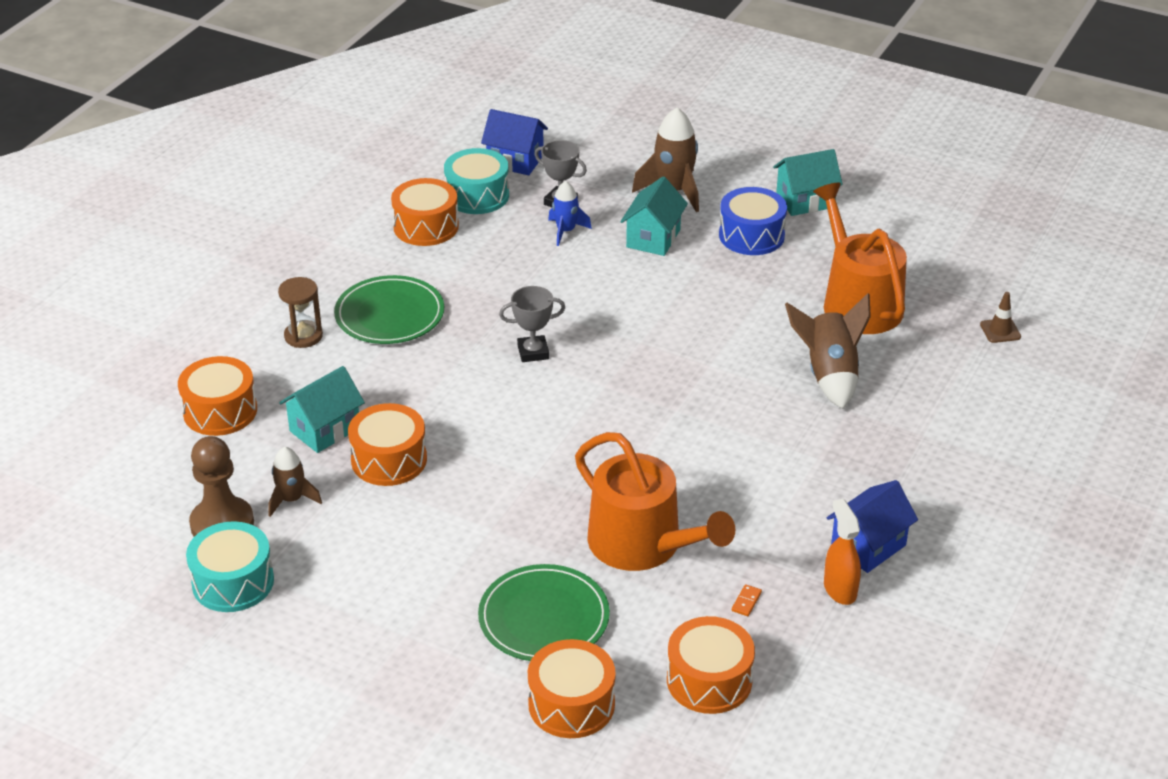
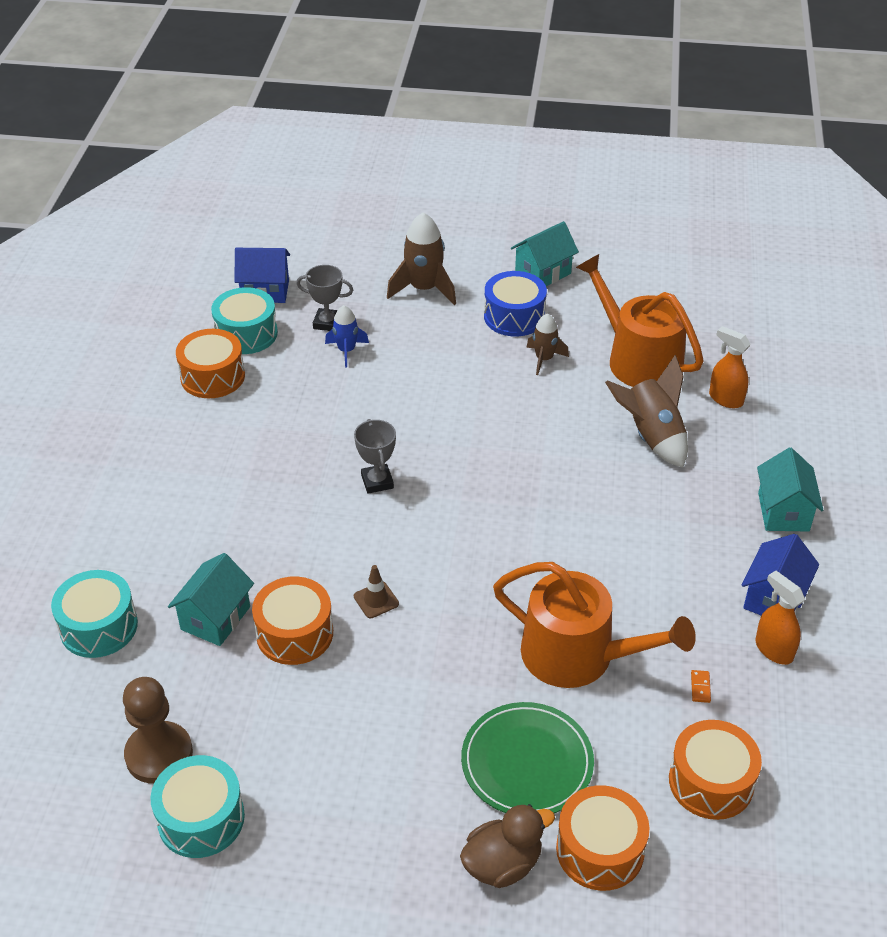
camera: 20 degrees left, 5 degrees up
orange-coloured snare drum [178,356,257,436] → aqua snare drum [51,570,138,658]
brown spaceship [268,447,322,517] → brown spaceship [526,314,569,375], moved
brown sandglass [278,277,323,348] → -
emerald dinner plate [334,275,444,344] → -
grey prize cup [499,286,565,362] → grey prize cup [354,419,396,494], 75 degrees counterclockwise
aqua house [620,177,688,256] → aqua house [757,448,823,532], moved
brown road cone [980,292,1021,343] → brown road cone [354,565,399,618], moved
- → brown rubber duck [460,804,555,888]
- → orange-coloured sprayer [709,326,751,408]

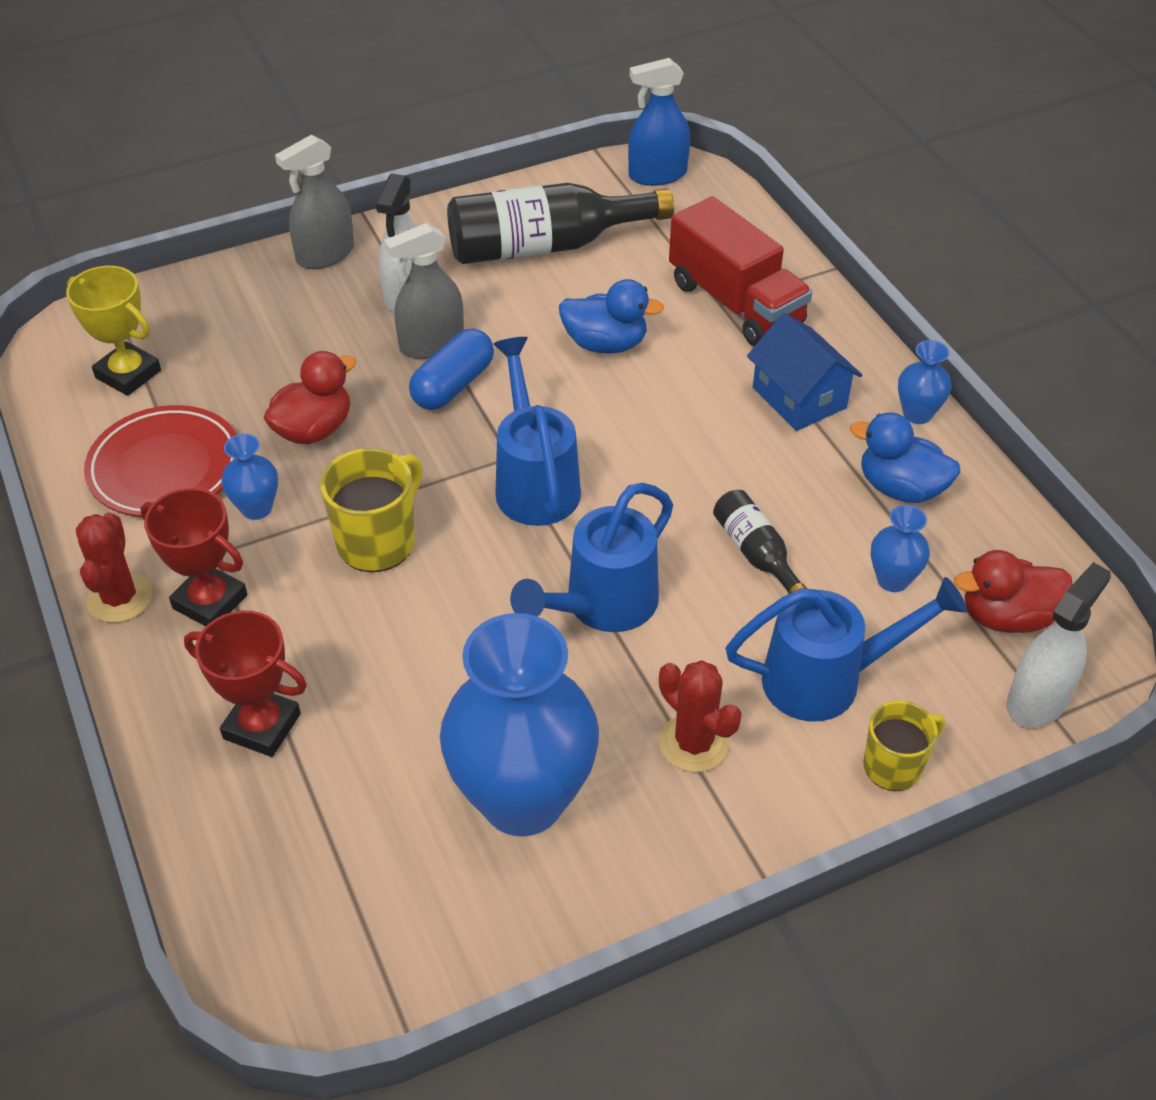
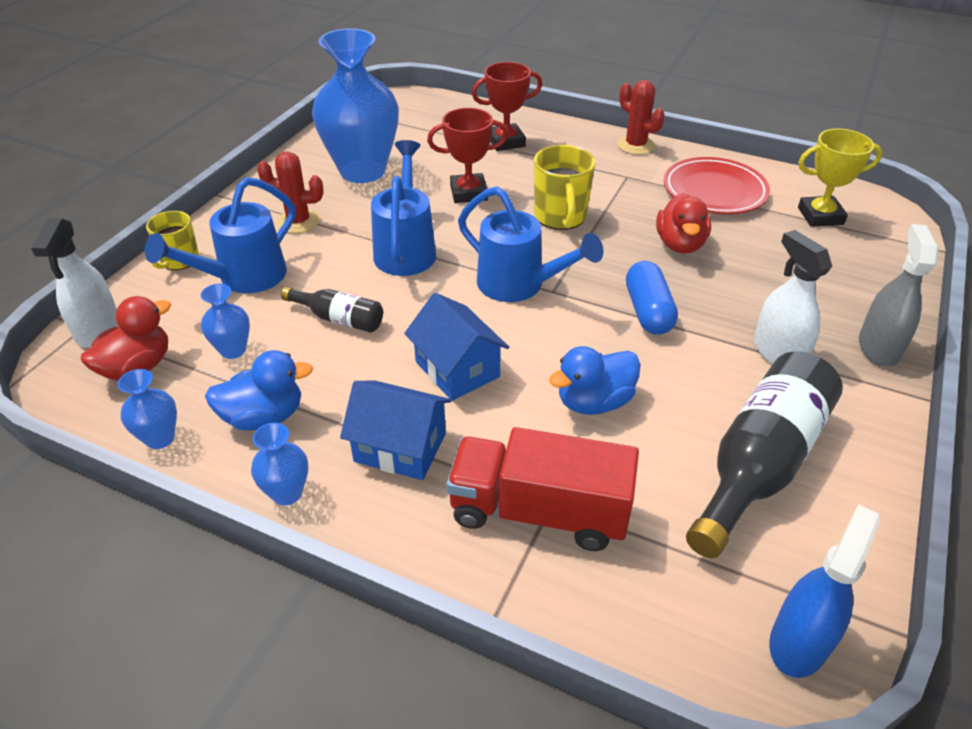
camera: 140 degrees right, 5 degrees down
scarlet prize cup [140,488,247,626] → scarlet prize cup [427,108,508,203], moved
royal blue vase [221,434,278,520] → royal blue vase [117,369,177,449], moved
grey sprayer [384,223,464,359] → -
- → royal blue house [404,293,509,401]

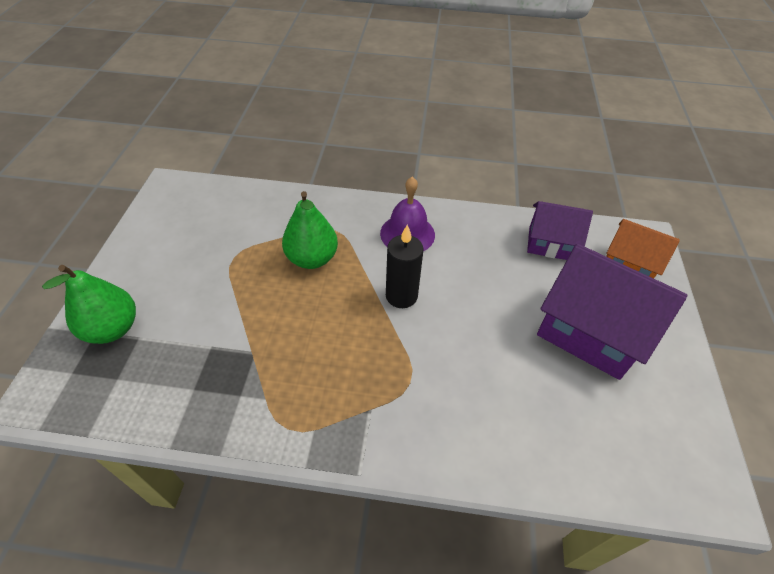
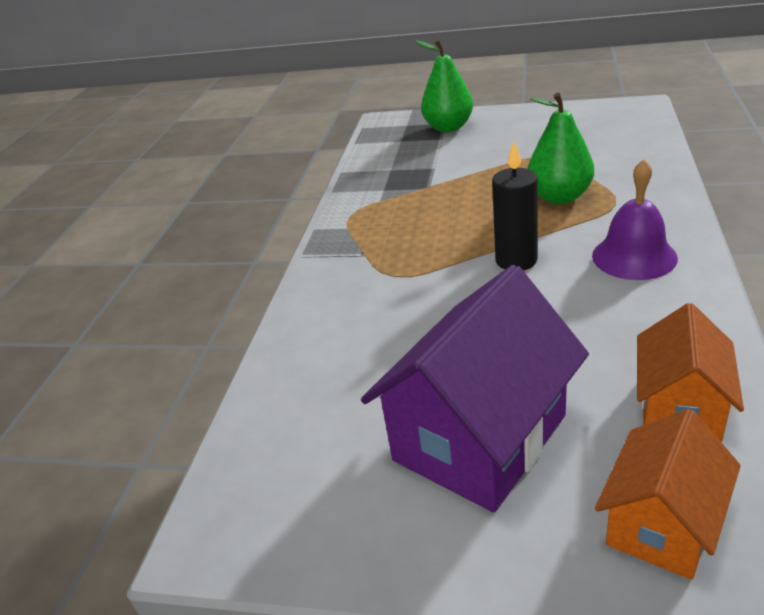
camera: 100 degrees right, 15 degrees down
royal purple house [527,201,593,260] → orange-coloured house [637,303,744,442]

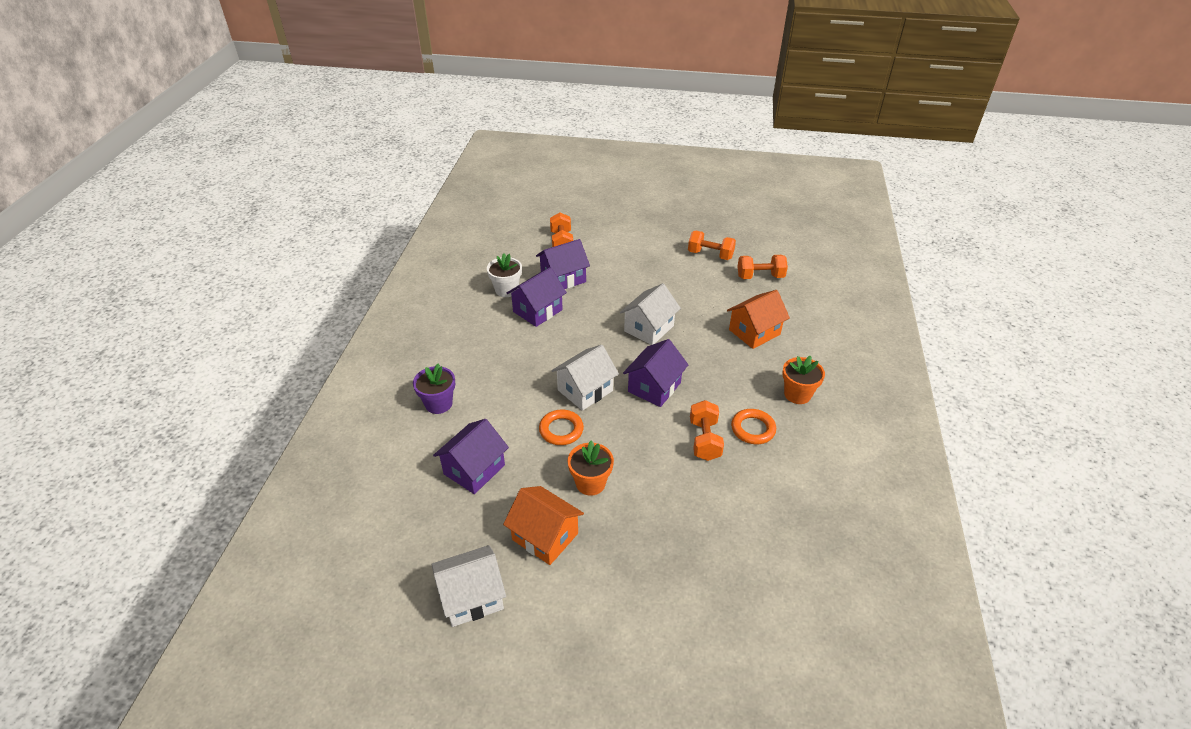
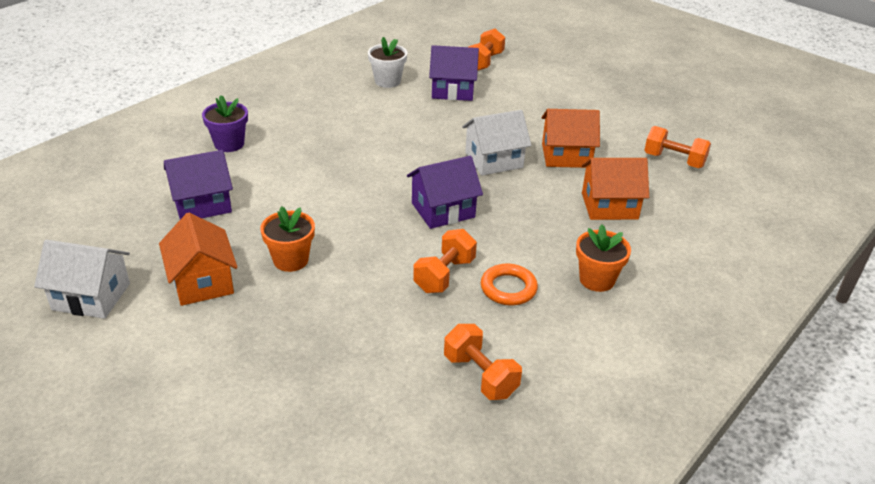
camera: 30 degrees right, 5 degrees down
royal purple house [507,267,567,327] → -
orange-coloured ring [539,410,584,445] → -
snow-white house [551,345,619,411] → -
orange-coloured hand weight [688,231,736,260] → orange-coloured hand weight [444,324,522,400], moved
- → orange-coloured house [542,109,600,168]

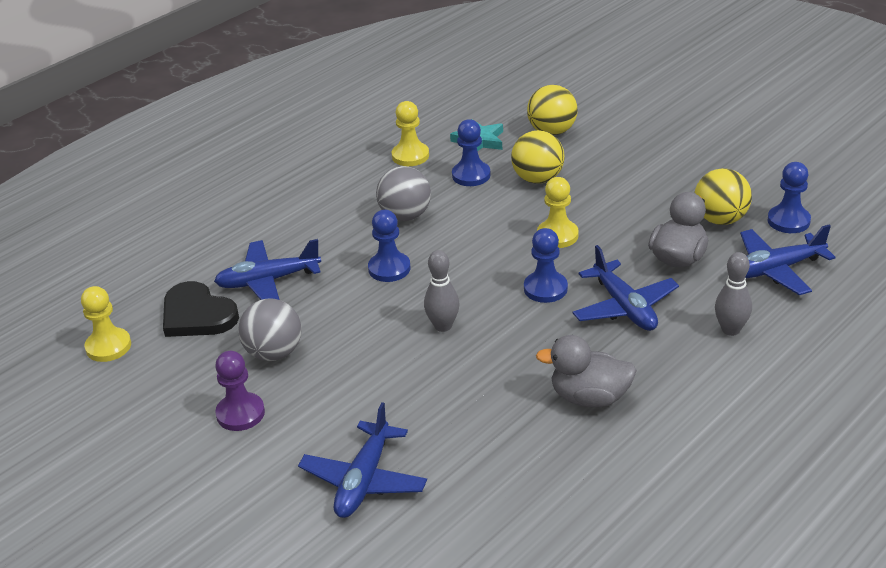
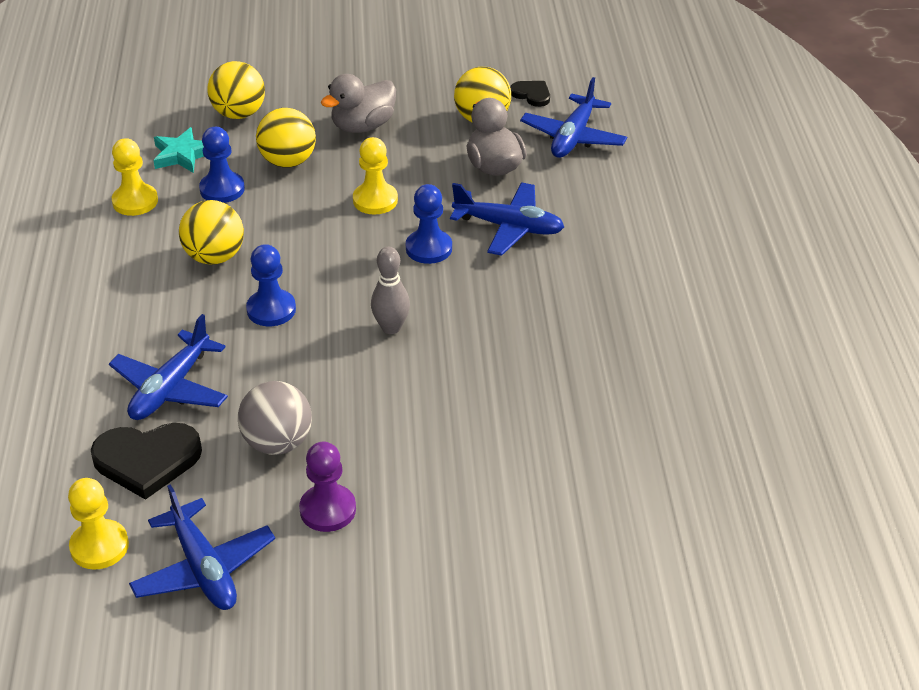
camera: 50 degrees left, 5 degrees up
royal blue plane [298,402,427,518] → royal blue plane [129,484,275,610], moved
grey ball [376,166,431,221] → bright yellow ball [179,200,244,265]
grey rubber duck [536,335,637,407] → grey rubber duck [321,74,396,133], moved
grey tenpin [715,252,752,336] → -
royal blue pawn [767,162,811,233] → jet-black heart [510,81,550,107]

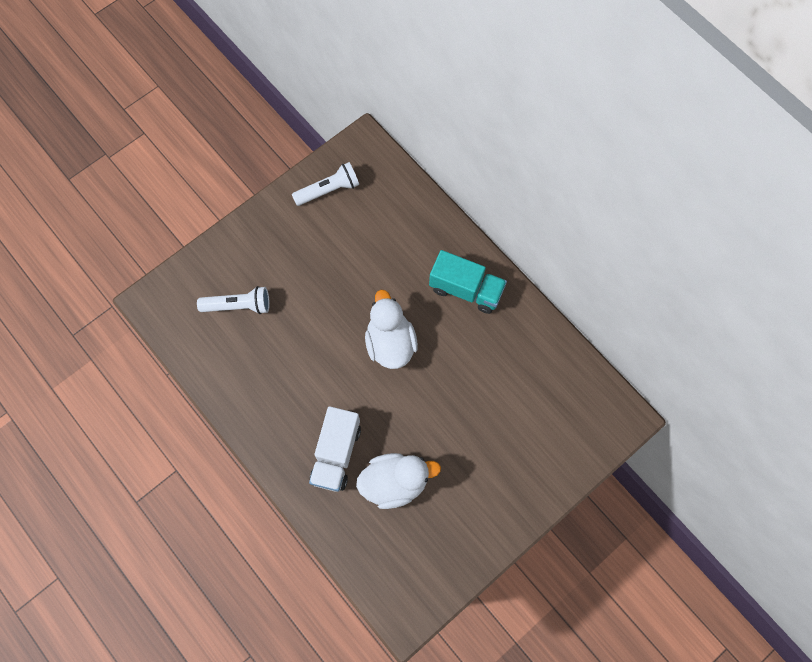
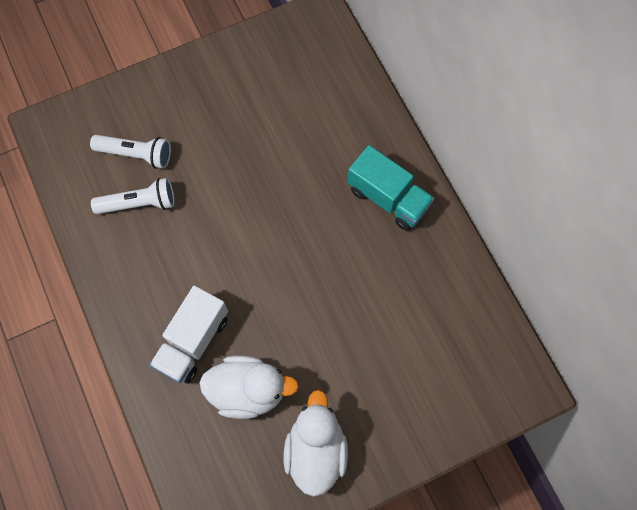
camera: 15 degrees right, 0 degrees up
snow-white flashlight [292,162,359,206] → snow-white flashlight [91,178,174,214], moved
snow-white rubber duck [365,290,418,369] → snow-white rubber duck [284,390,348,497], moved

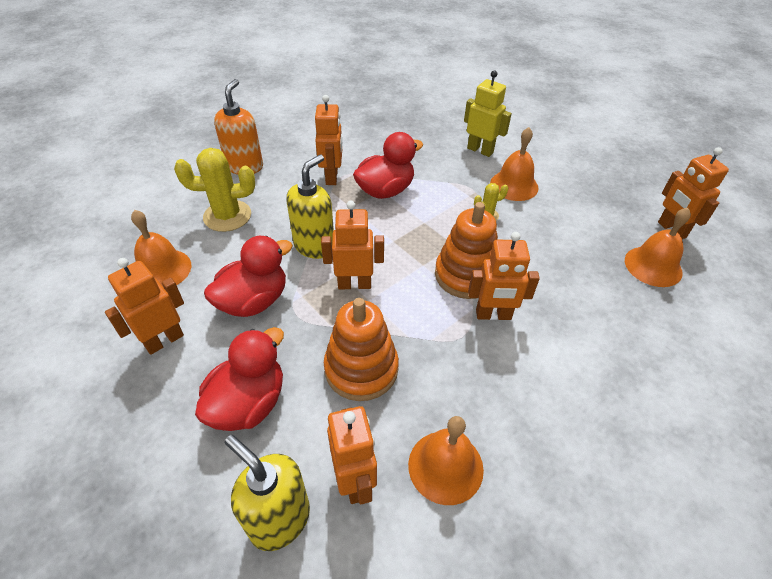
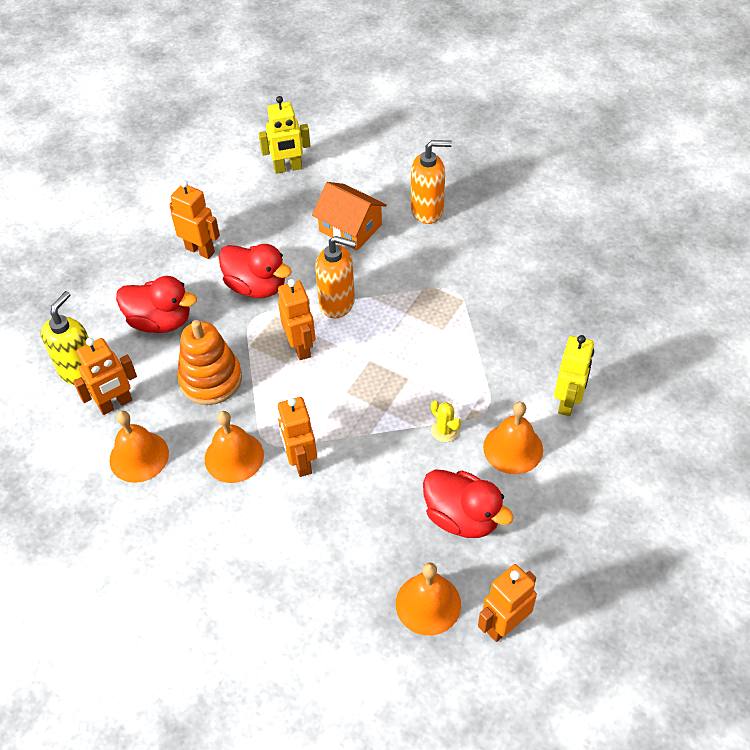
camera: 75 degrees right, 5 degrees up
orange-coloured bell [131,210,192,288] → orange-coloured bell [204,411,264,483], moved
bright yellow prickly plant [174,148,255,232] → orange-coloured house [312,182,387,250]
bright yellow soap dispenser [286,154,334,259] → orange-coloured soap dispenser [315,236,356,318]
orange-coloured toy robot [315,95,342,185] → -
scarlet rubber duck [353,132,423,199] → scarlet rubber duck [423,469,514,538], moved
orange-coloured stacking rings [435,202,498,299] → -
- → bright yellow toy robot [259,96,310,174]

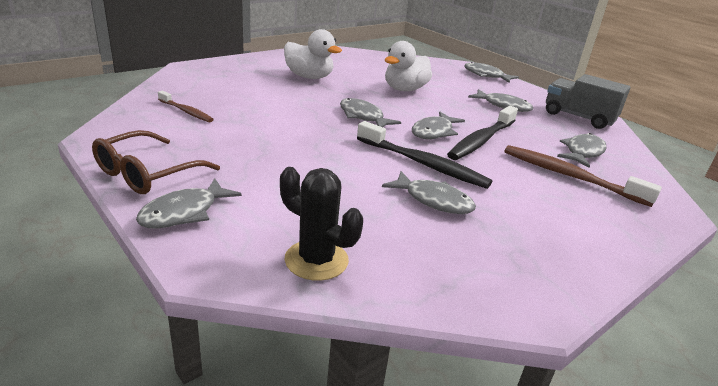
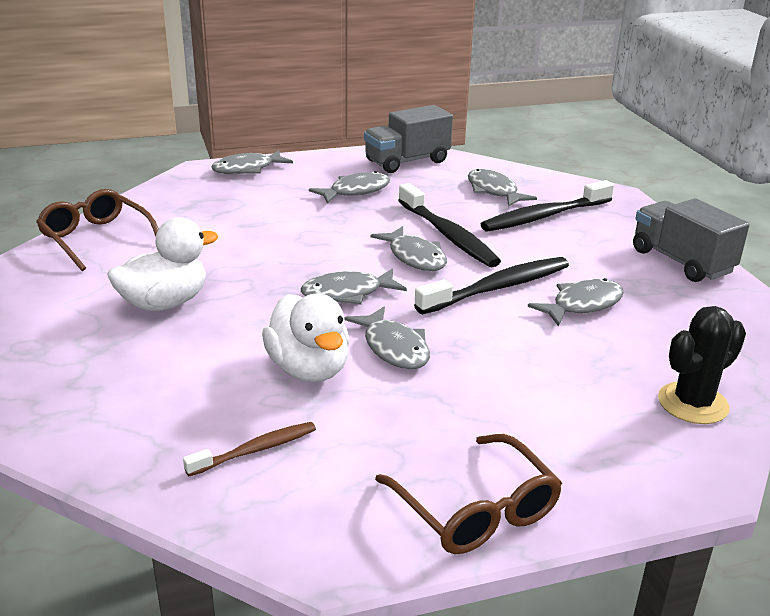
camera: 65 degrees left, 0 degrees up
grey fish figure [136,178,242,229] → grey fish figure [344,307,430,369], moved
snow-white rubber duck [385,41,432,91] → snow-white rubber duck [262,294,350,382], moved
brown toothbrush [504,145,662,207] → jet-black toothbrush [481,180,614,231]
- → brown eyeglasses [36,189,159,271]
- → grey lorry [633,199,749,282]

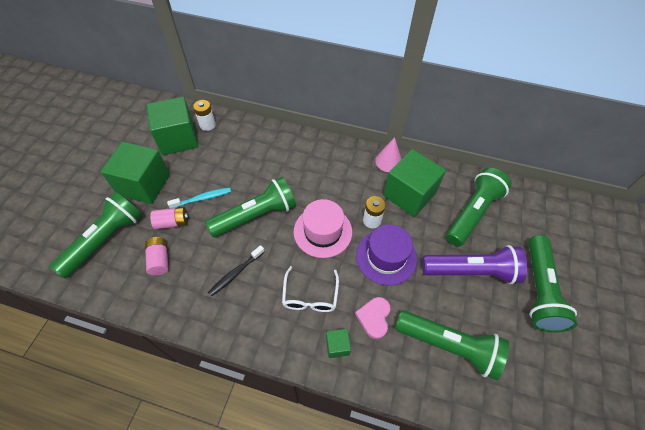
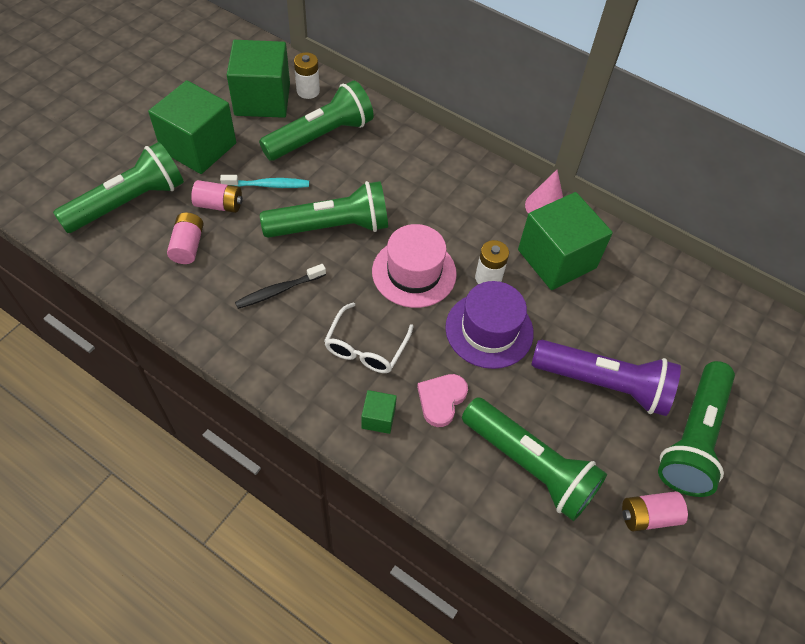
camera: 15 degrees right, 0 degrees up
emerald flashlight [446,168,511,247] → emerald flashlight [259,80,374,161], moved
- → rosy AA battery [622,491,688,531]

